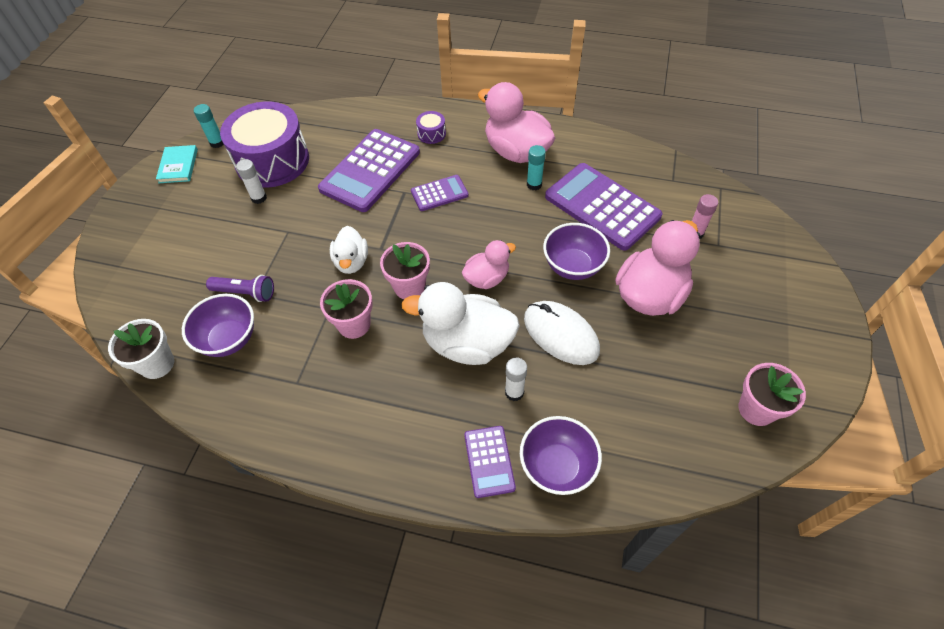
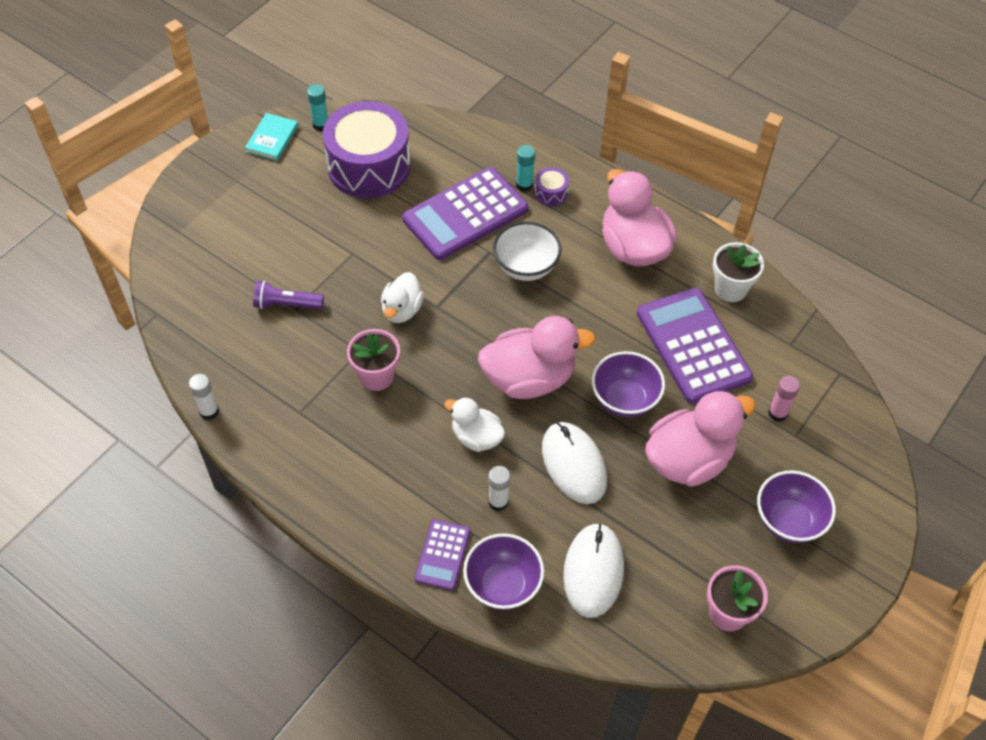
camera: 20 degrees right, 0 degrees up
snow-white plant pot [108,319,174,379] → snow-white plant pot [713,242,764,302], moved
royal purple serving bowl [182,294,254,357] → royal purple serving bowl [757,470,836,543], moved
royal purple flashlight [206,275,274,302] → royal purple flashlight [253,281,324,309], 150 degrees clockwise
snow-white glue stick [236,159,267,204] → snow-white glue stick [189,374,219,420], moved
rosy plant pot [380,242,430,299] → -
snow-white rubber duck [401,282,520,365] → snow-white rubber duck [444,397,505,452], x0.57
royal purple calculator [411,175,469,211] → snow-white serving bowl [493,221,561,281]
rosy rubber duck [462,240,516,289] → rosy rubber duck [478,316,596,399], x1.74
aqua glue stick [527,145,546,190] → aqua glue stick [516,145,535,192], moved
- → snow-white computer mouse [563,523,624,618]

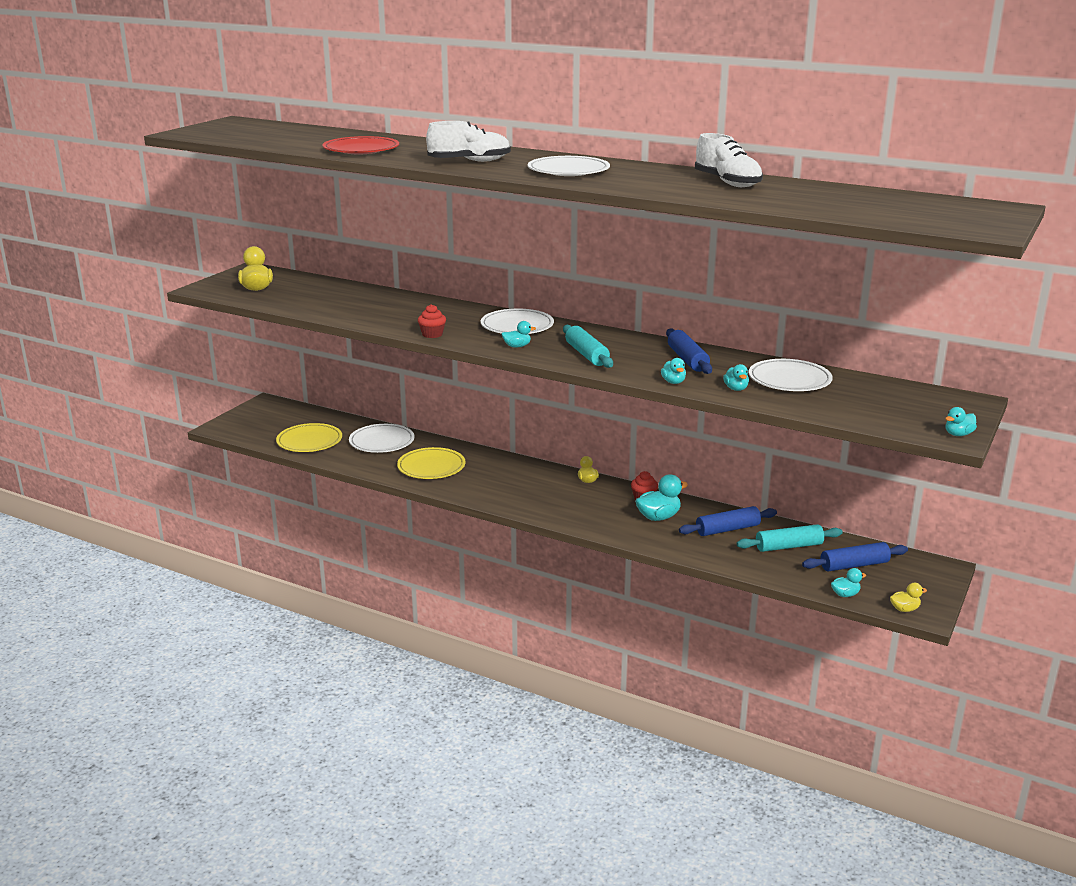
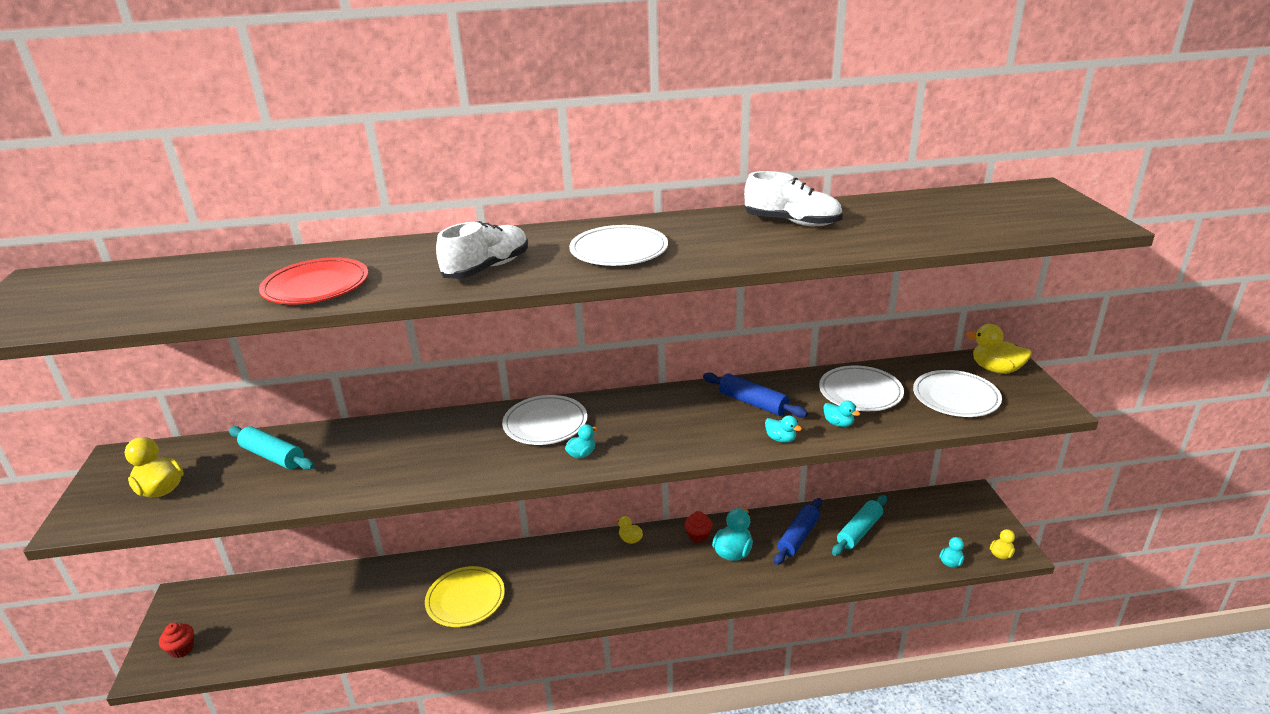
camera: 35 degrees left, 5 degrees up
bright yellow dinner plate [276,423,342,452] → -
snow-white dinner plate [349,424,415,453] → snow-white dinner plate [913,370,1002,417], moved
scarlet cupcake [418,304,446,338] → scarlet cupcake [159,623,194,658], moved
aqua pastry roller [563,325,613,368] → aqua pastry roller [229,426,315,470], moved
royal blue pastry roller [802,542,908,572] → -
aqua rubber duck [945,407,977,436] → -
- → bright yellow rubber duck [966,324,1032,374]

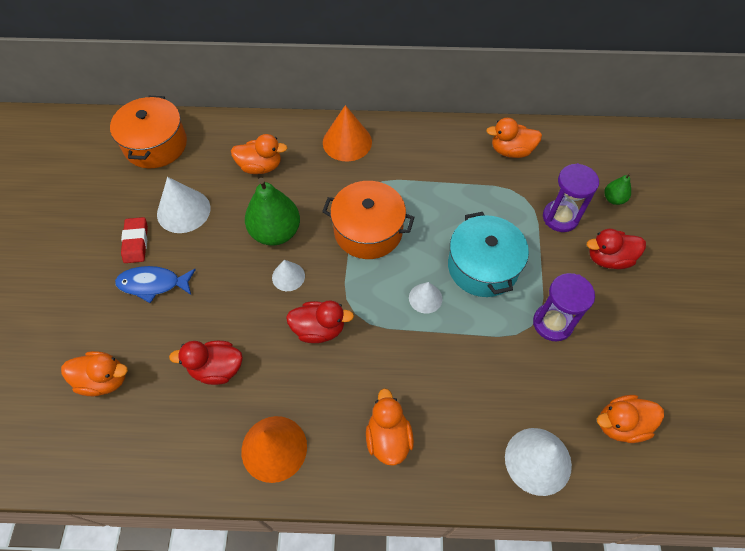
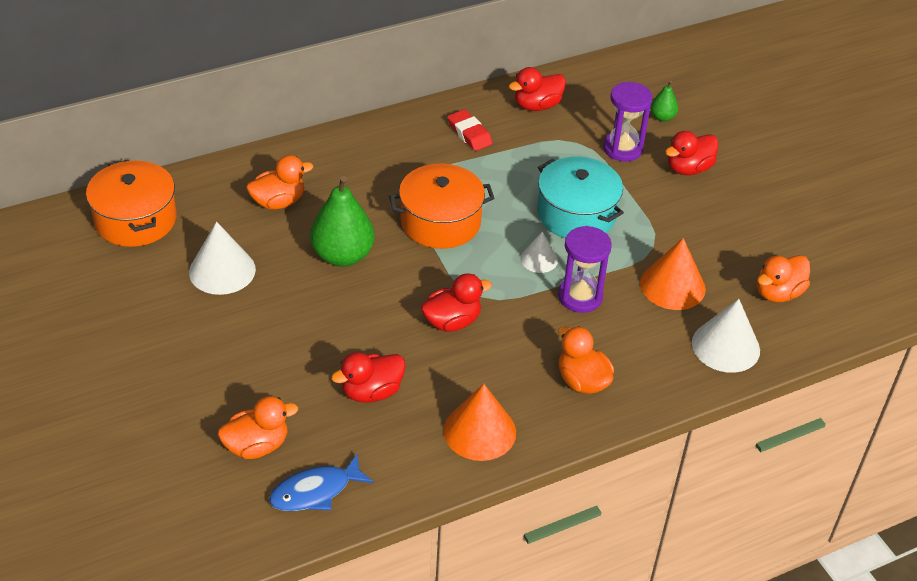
camera: 30 degrees left, 15 degrees down
royal blue fish figure [115,266,196,303] → royal blue fish figure [269,453,374,511], moved
scarlet eraser [121,217,148,263] → scarlet eraser [448,109,493,151], moved
snow-white solid cone [272,260,305,291] → -
orange-coloured solid cone [323,105,372,161] → orange-coloured solid cone [640,238,706,310], moved
orange-coloured rubber duck [486,118,542,158] → scarlet rubber duck [509,67,566,111]
royal purple sandglass [533,273,595,341] → royal purple sandglass [558,226,612,313], moved

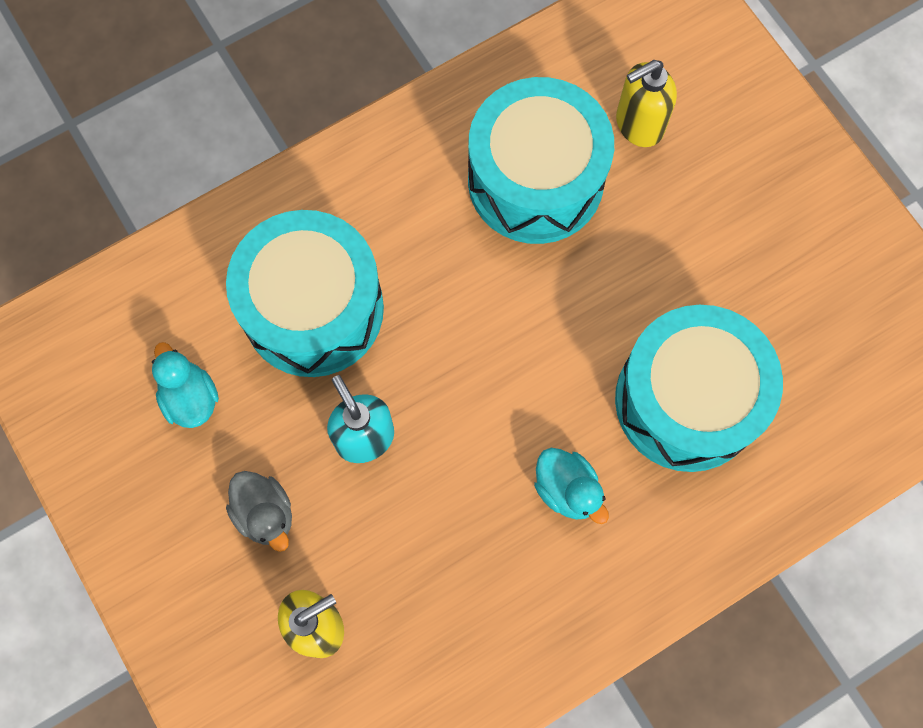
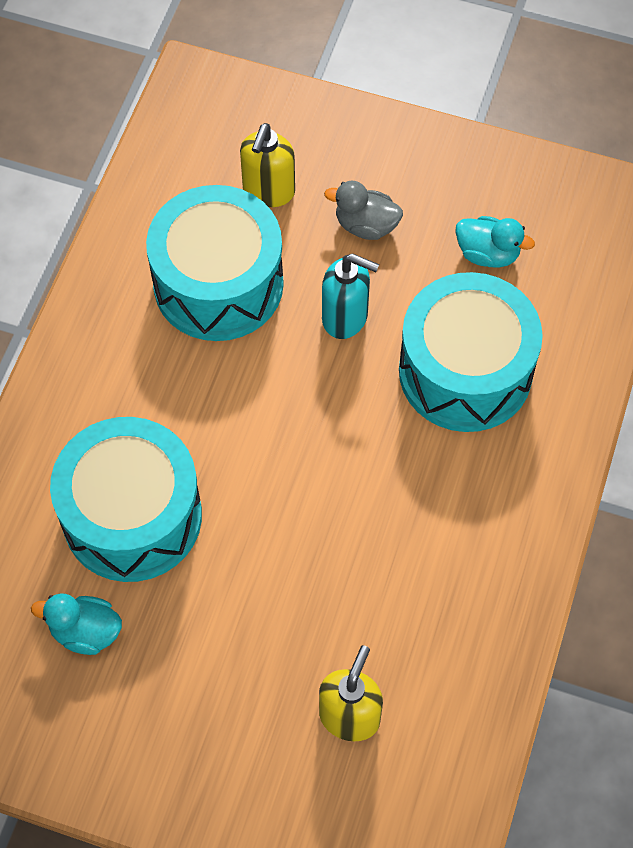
camera: 140 degrees right, 10 degrees down
aqua snare drum [468,77,614,244] → aqua snare drum [146,185,284,341], moved
aqua rubber duck [534,448,609,524] → aqua rubber duck [31,594,122,655], moved

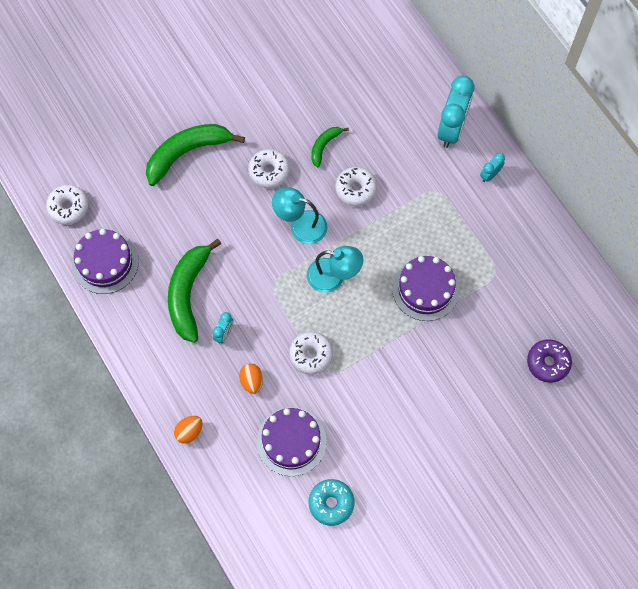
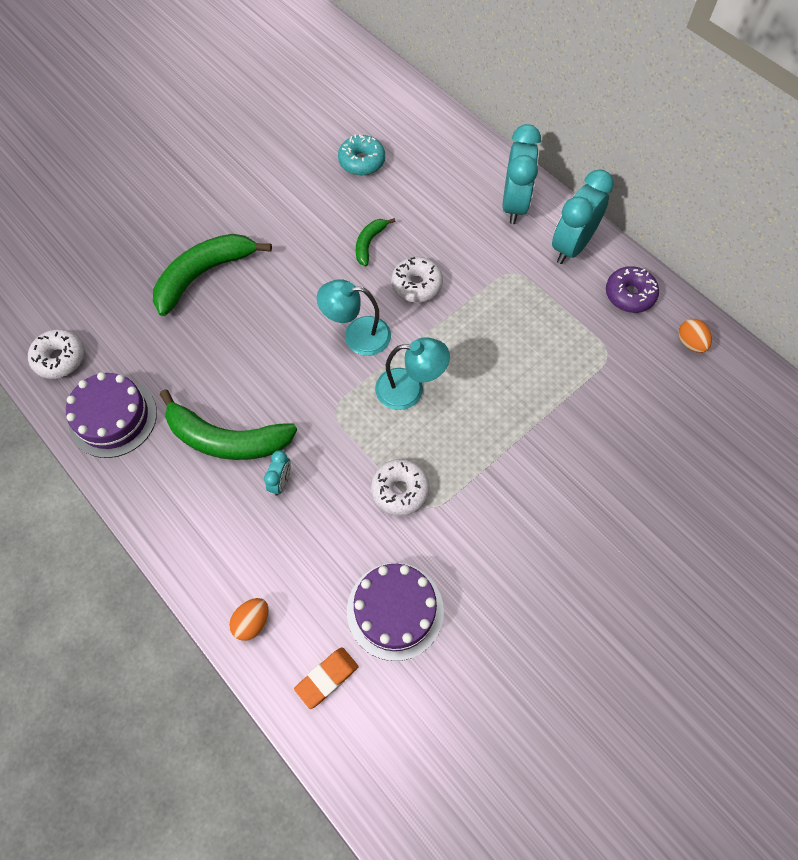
camera: 10 degrees left, 5 degrees down
emerald banana [168,239,221,343] → emerald banana [160,389,297,460], 75 degrees counterclockwise
orange-coloured egg shape [239,364,263,394] → orange-coloured egg shape [678,319,712,353], moved
snow-white donut [248,149,290,188] → -
aqua donut [309,479,355,526] → aqua donut [338,135,385,175], moved
royal purple cake [392,256,459,321] → -
aqua alarm clock [480,153,505,182] → aqua alarm clock [552,169,614,264], x2.11
royal purple donut [527,339,572,383] → royal purple donut [606,266,659,313], moved
- → orange-coloured eraser [294,647,359,709]

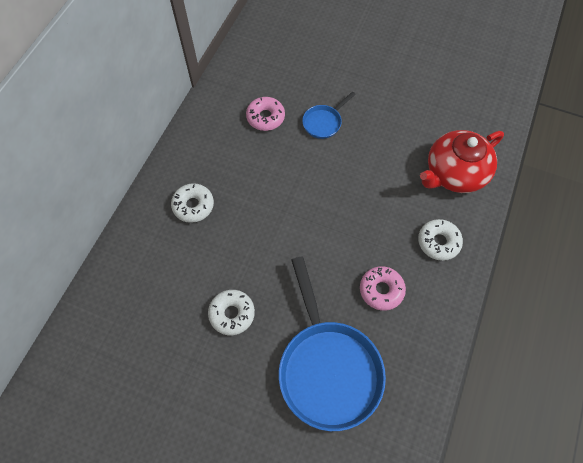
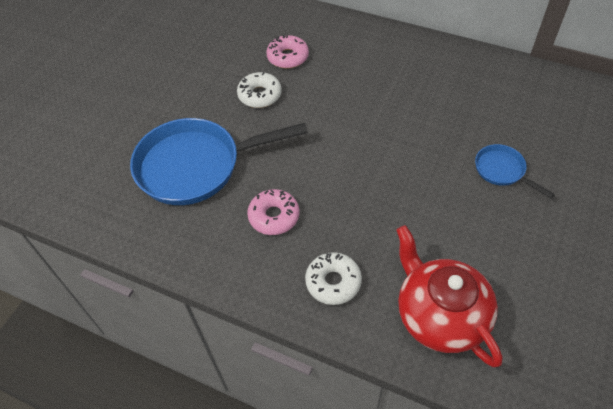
camera: 95 degrees right, 10 degrees down
snow-white donut [171,183,214,223] → -
rosy donut [246,97,285,131] → rosy donut [266,35,309,69], moved

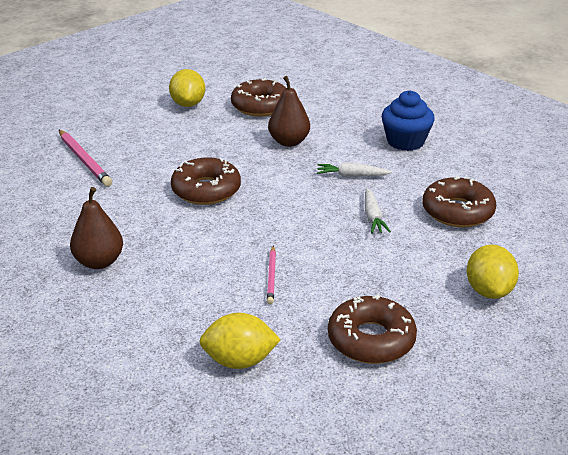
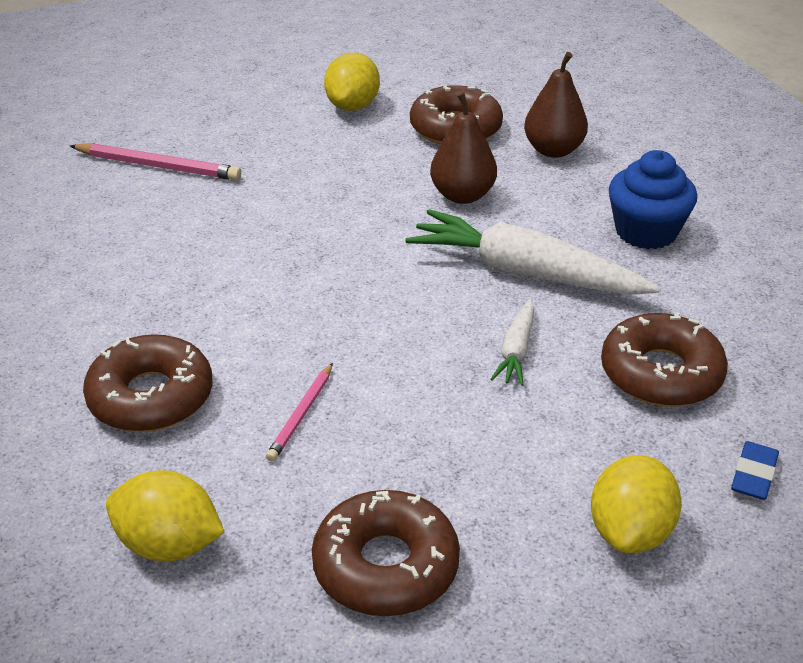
camera: 20 degrees right, 5 degrees up
rosy lead pencil [59,130,112,187] → rosy lead pencil [70,143,241,181], 60 degrees counterclockwise
brown toy pear [70,187,123,269] → brown toy pear [524,52,588,158], moved
brown donut [171,157,241,205] → brown donut [83,334,213,432], moved
snow-white root vegetable [317,163,392,177] → snow-white root vegetable [405,209,661,295], x2.09
- → royal blue eraser [731,441,779,500]

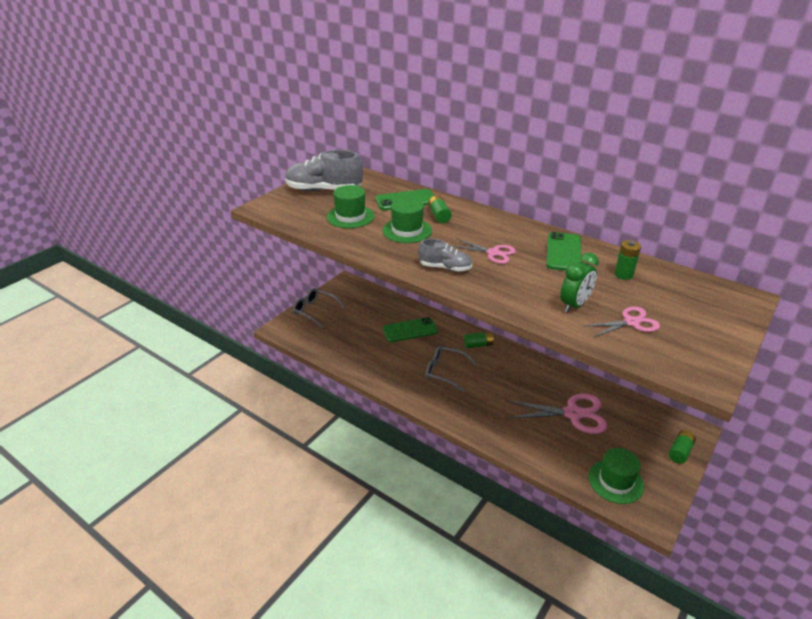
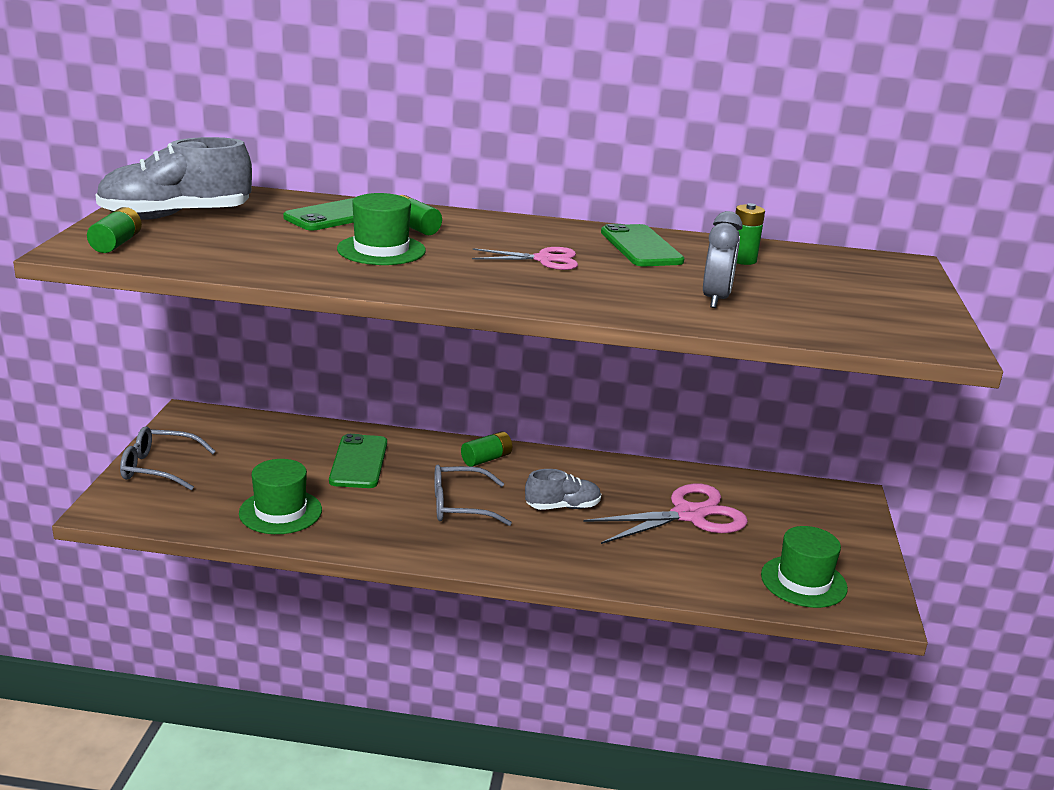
camera: 30 degrees left, 10 degrees down
emerald hat [327,185,375,228] → emerald hat [239,459,322,534], moved
emerald phone [383,317,438,342] → emerald phone [329,434,387,488], 45 degrees counterclockwise
grey lace-up shoe [418,239,472,272] → grey lace-up shoe [525,469,601,510], moved
emerald alarm clock [560,253,599,313] → grey alarm clock [703,211,742,308]
rosy pair of scissors [584,307,660,338] → -
emerald AA battery [669,430,696,464] → emerald AA battery [87,207,142,253], moved

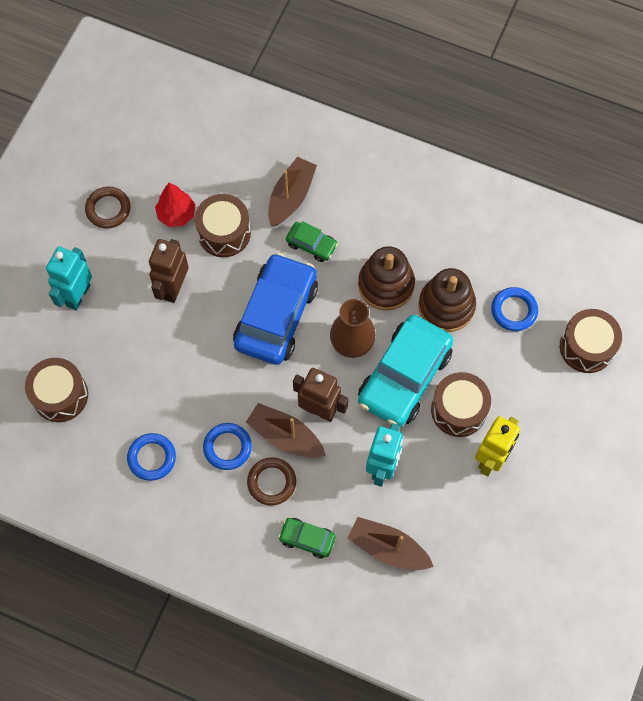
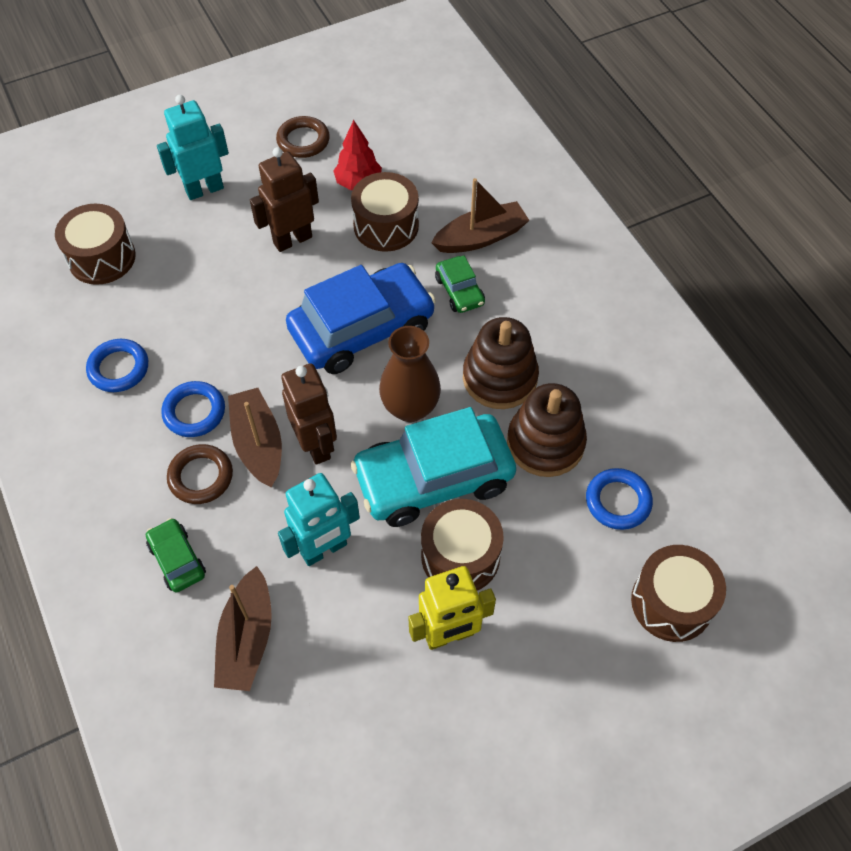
camera: 40 degrees right, 10 degrees down
brown toy boat [347,517,434,570] → brown toy boat [214,566,272,691], 150 degrees counterclockwise

